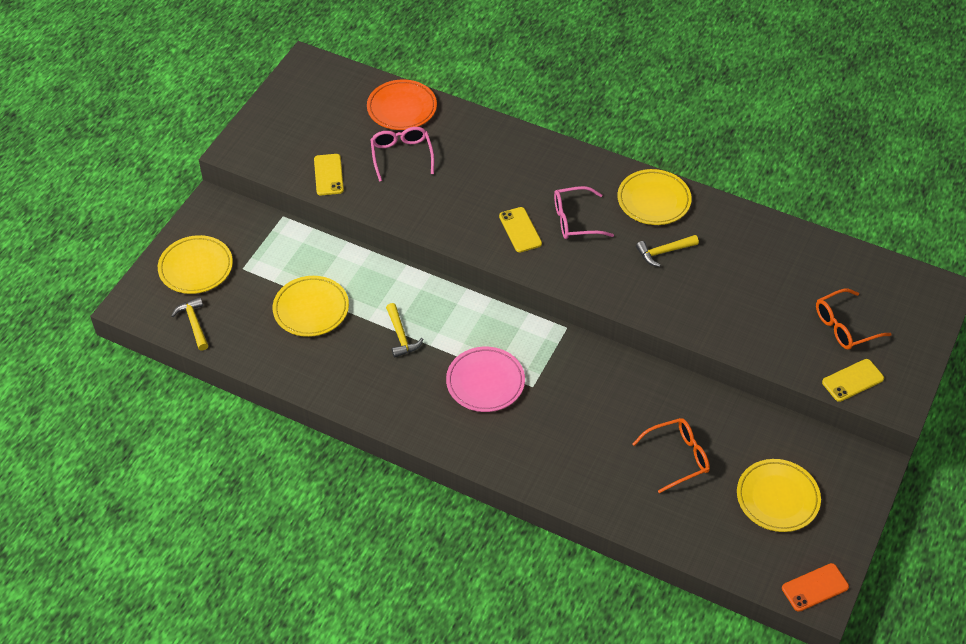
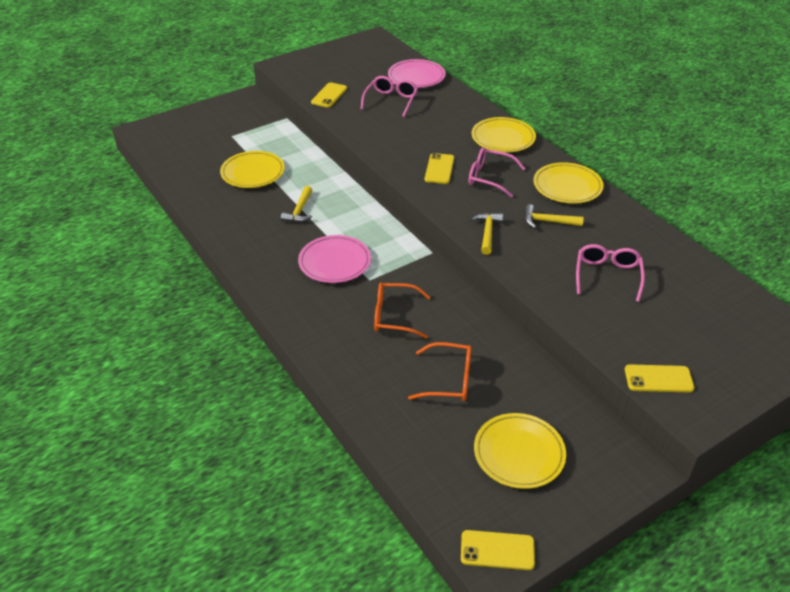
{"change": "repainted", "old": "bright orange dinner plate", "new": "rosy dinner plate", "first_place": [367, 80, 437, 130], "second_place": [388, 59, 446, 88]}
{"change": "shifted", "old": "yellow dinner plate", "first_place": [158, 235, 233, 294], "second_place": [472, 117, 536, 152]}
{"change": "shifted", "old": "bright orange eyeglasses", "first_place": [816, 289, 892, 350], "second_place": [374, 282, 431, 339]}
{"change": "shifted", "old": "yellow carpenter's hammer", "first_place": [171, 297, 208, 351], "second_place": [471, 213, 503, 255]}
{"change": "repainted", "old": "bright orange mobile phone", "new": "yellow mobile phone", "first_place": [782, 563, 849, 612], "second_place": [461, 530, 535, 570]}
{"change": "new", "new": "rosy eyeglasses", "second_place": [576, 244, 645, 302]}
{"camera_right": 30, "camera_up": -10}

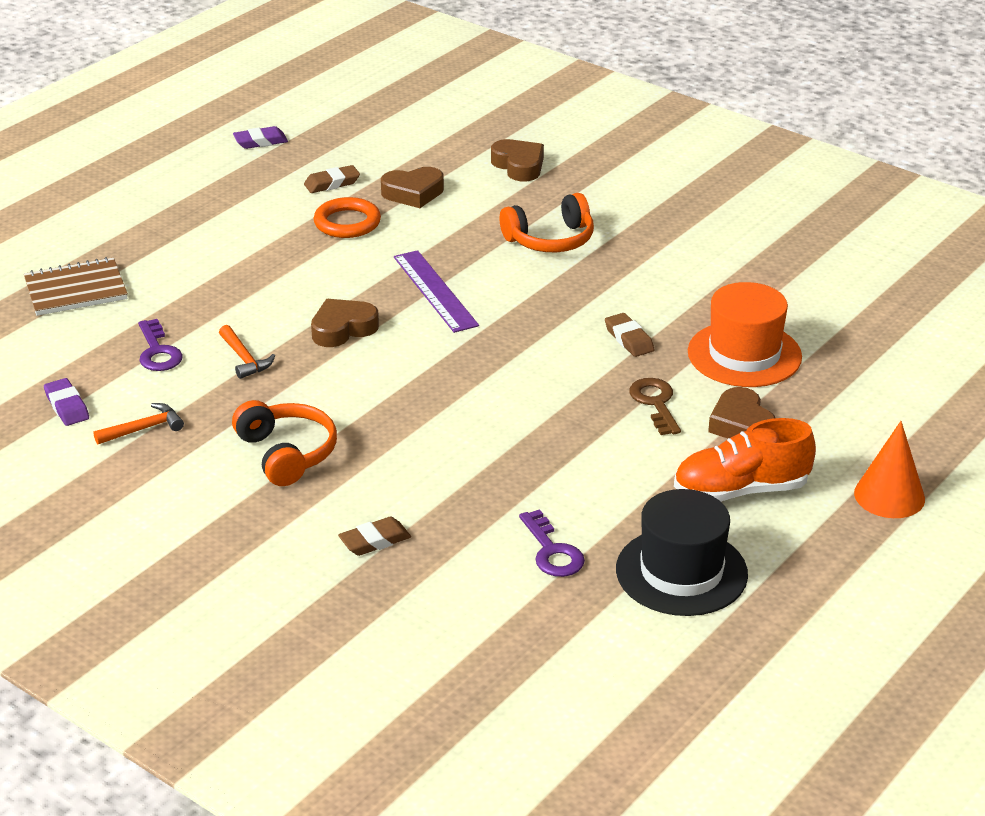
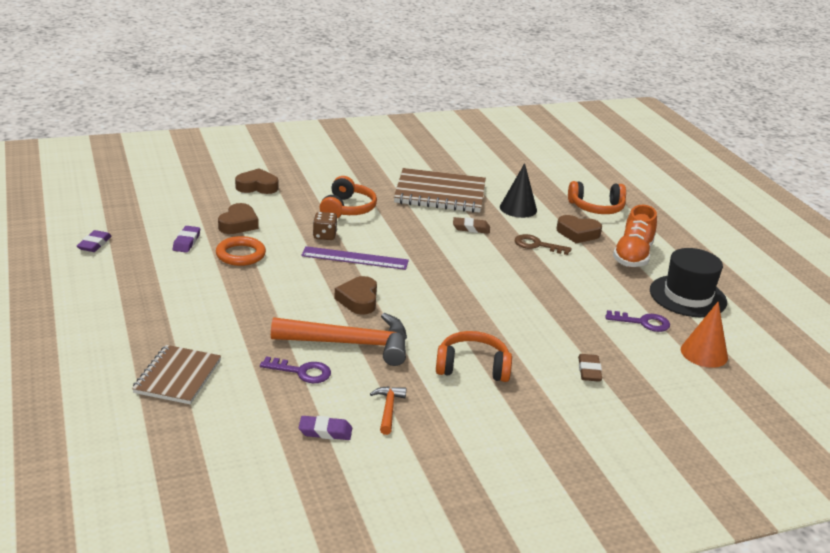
{"change": "repainted", "old": "russet eraser", "new": "purple eraser", "first_place": [304, 165, 360, 193], "second_place": [173, 226, 200, 253]}
{"change": "swapped", "old": "bright orange hat", "new": "jet-black cone", "first_place": [688, 282, 802, 387], "second_place": [500, 163, 537, 218]}
{"change": "scaled", "old": "bright orange carpenter's hammer", "first_place": [219, 325, 275, 379], "second_place": [271, 313, 407, 366], "factor": 2.21}
{"change": "shifted", "old": "bright orange cone", "first_place": [854, 421, 925, 518], "second_place": [681, 301, 728, 368]}
{"change": "new", "new": "russet notebook", "second_place": [394, 168, 486, 213]}
{"change": "new", "new": "bright orange headset", "second_place": [568, 181, 626, 214]}
{"change": "new", "new": "russet die", "second_place": [313, 212, 337, 240]}
{"camera_right": -60, "camera_up": -5}

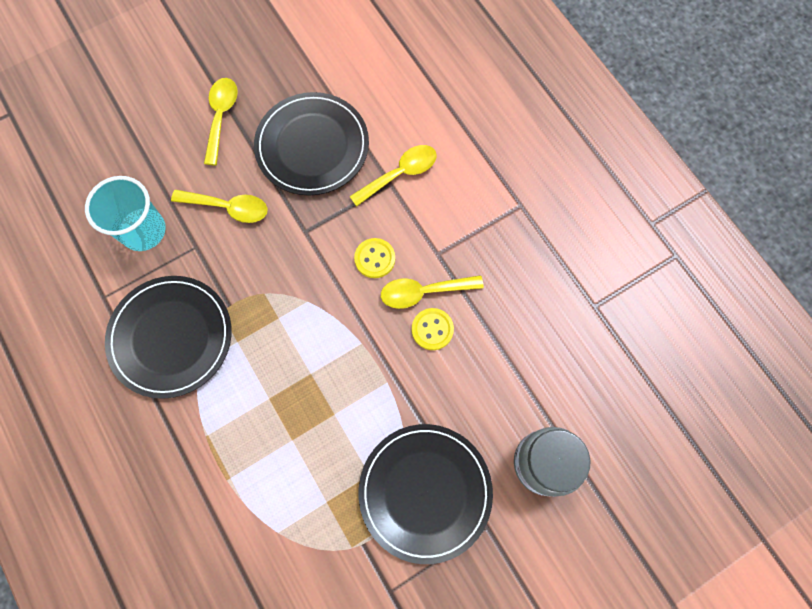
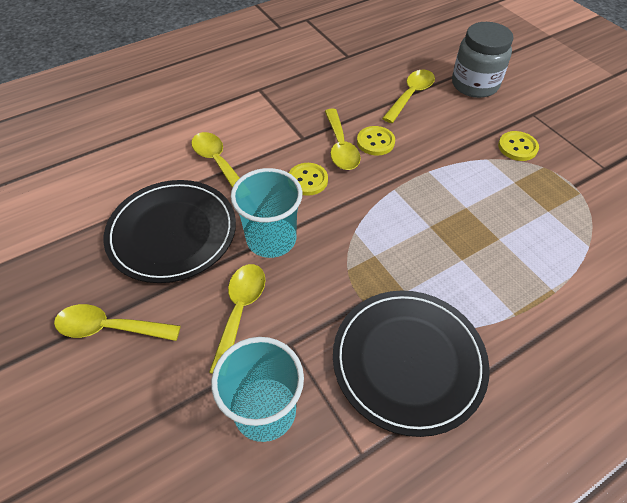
{"change": "swapped", "old": "jet-black dinner plate", "new": "yellow button", "first_place": [359, 424, 493, 564], "second_place": [498, 131, 539, 161]}
{"change": "new", "new": "yellow teaspoon", "second_place": [382, 70, 435, 123]}
{"change": "new", "new": "aqua tumbler", "second_place": [231, 168, 302, 258]}
{"camera_right": -90, "camera_up": -20}

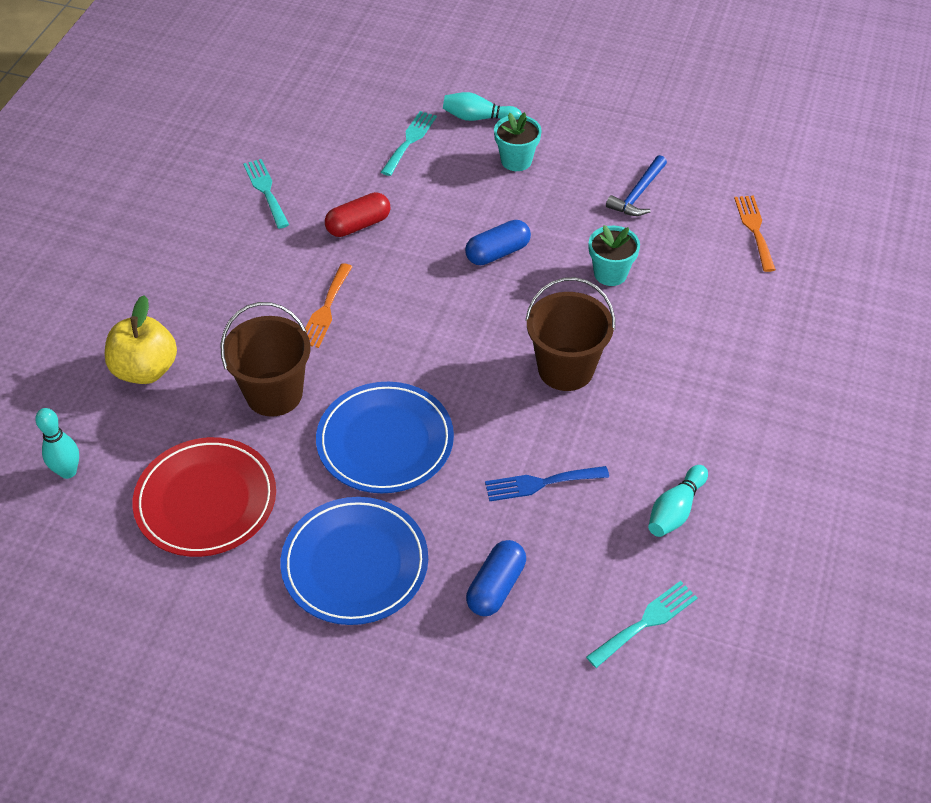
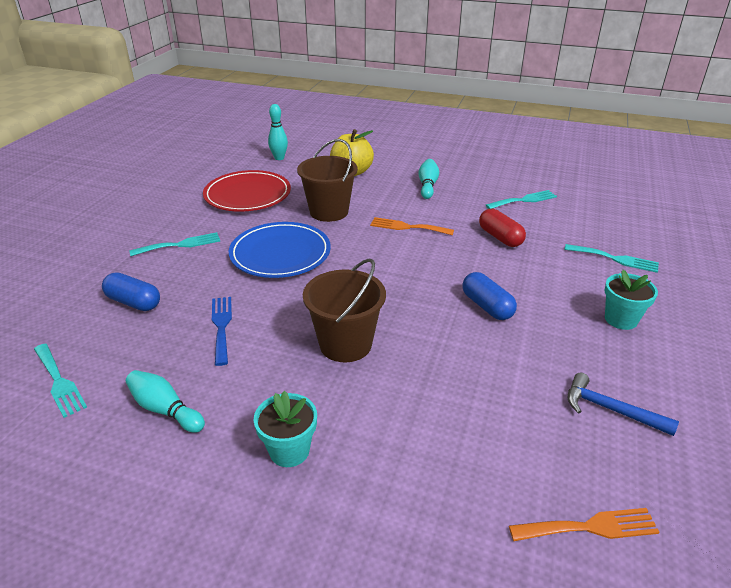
{"change": "shifted", "old": "aqua skittle", "first_place": [443, 92, 522, 121], "second_place": [419, 159, 439, 199]}
{"change": "shifted", "old": "aqua potted plant", "first_place": [589, 225, 640, 286], "second_place": [254, 391, 317, 467]}
{"change": "swapped", "old": "blue dinner plate", "new": "aqua dinner fork", "first_place": [280, 497, 428, 625], "second_place": [129, 232, 220, 256]}
{"camera_right": 90, "camera_up": -15}

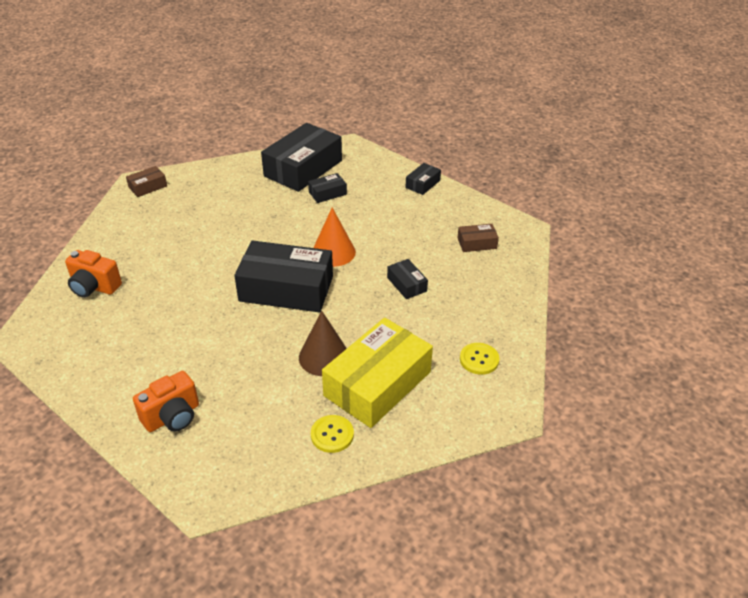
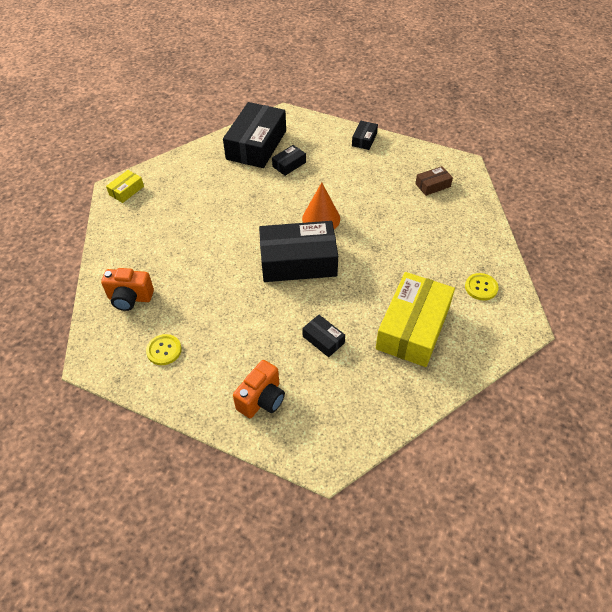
{"change": "repainted", "old": "russet box", "new": "yellow box", "first_place": [126, 166, 167, 197], "second_place": [106, 170, 144, 203]}
{"change": "shifted", "old": "jet-black box", "first_place": [387, 259, 428, 299], "second_place": [302, 315, 345, 357]}
{"change": "gone", "old": "russet cone", "first_place": [299, 311, 347, 376]}
{"change": "shifted", "old": "yellow button", "first_place": [311, 415, 354, 453], "second_place": [146, 334, 182, 365]}
{"camera_right": -15, "camera_up": 10}

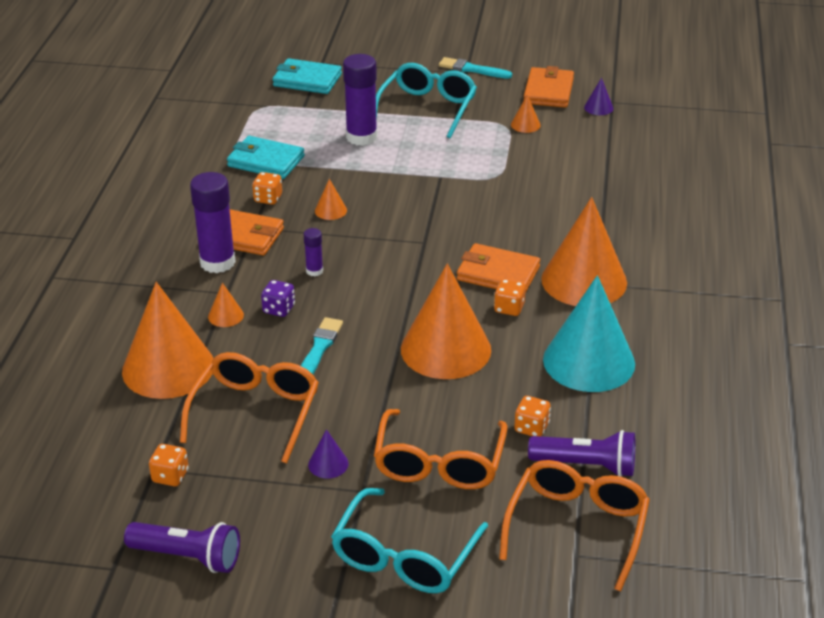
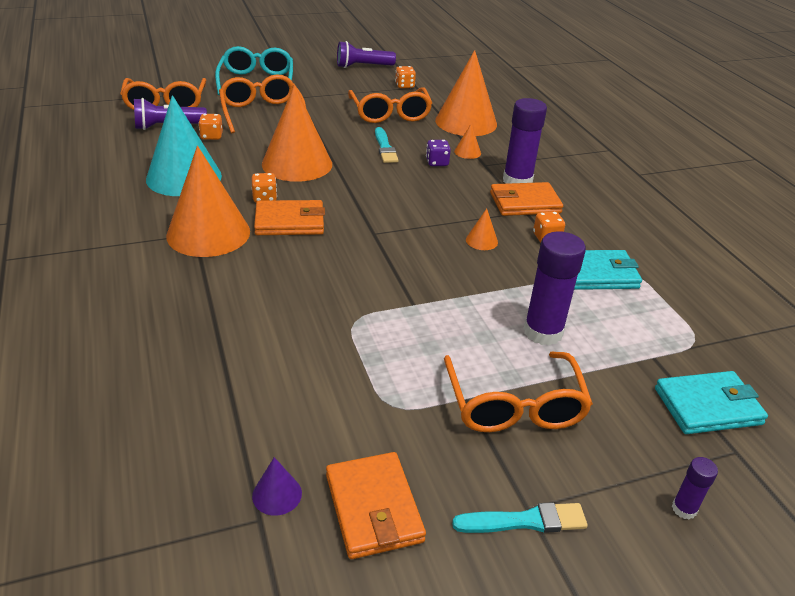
{"change": "repainted", "old": "aqua eyeglasses", "new": "bright orange eyeglasses", "first_place": [376, 63, 477, 138], "second_place": [444, 352, 593, 432]}
{"change": "gone", "old": "bright orange cone", "first_place": [511, 94, 541, 133]}
{"change": "shifted", "old": "purple stick of glue", "first_place": [304, 228, 323, 276], "second_place": [672, 457, 718, 520]}
{"change": "gone", "old": "purple cone", "first_place": [308, 429, 348, 479]}
{"camera_right": 150, "camera_up": 0}

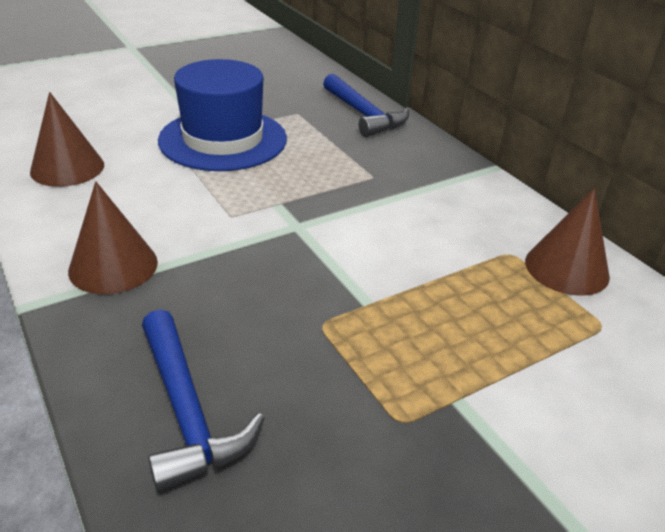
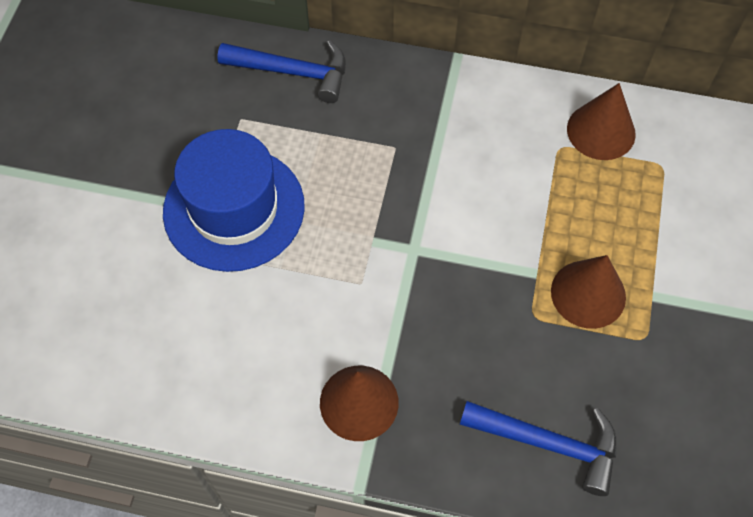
{"change": "shifted", "old": "russet cone", "first_place": [30, 92, 104, 187], "second_place": [551, 255, 626, 329]}
{"camera_right": -45, "camera_up": 25}

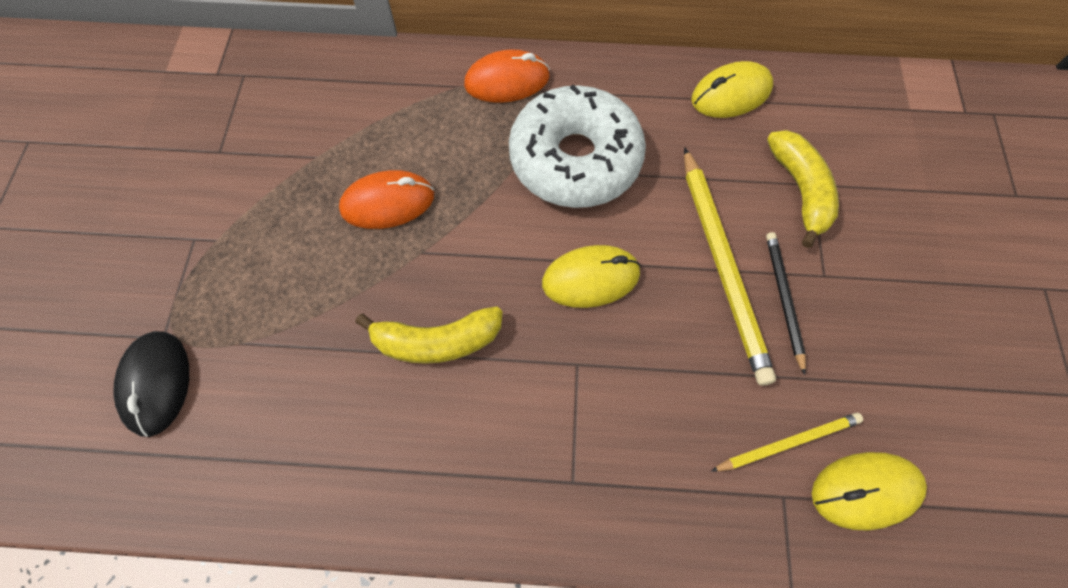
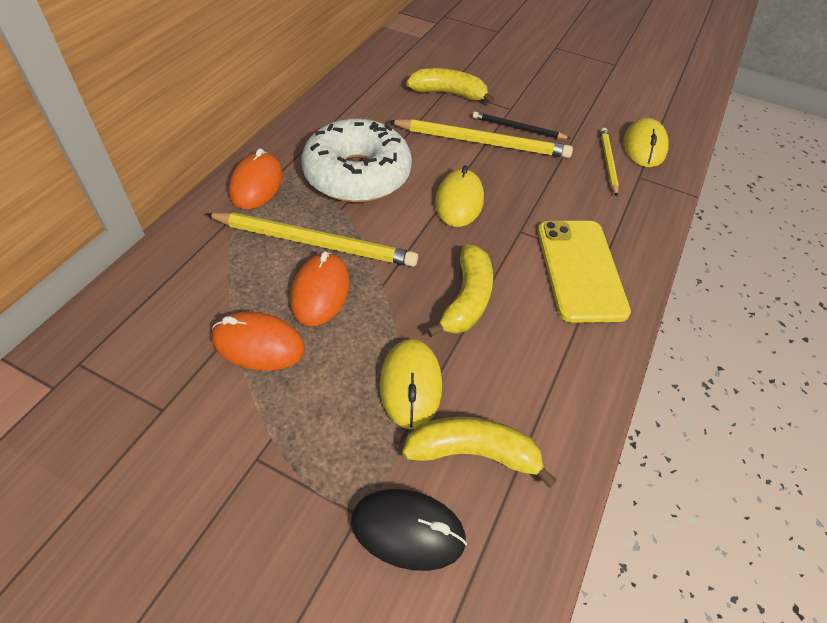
{"change": "shifted", "old": "yellow mouse", "first_place": [691, 61, 773, 118], "second_place": [380, 339, 442, 429]}
{"change": "new", "new": "yellow lead pencil", "second_place": [206, 213, 418, 267]}
{"change": "new", "new": "yellow mobile phone", "second_place": [538, 221, 631, 323]}
{"change": "new", "new": "bright orange mouse", "second_place": [211, 312, 305, 371]}
{"change": "new", "new": "yellow toy banana", "second_place": [402, 417, 557, 488]}
{"camera_right": -70, "camera_up": -15}

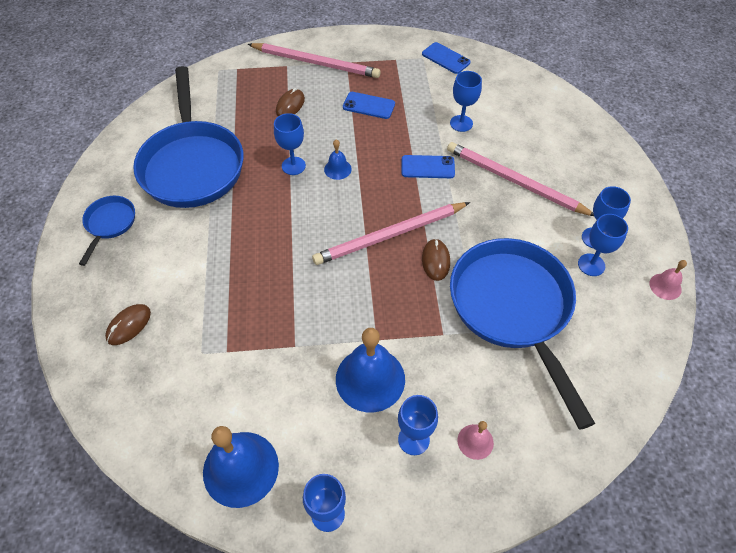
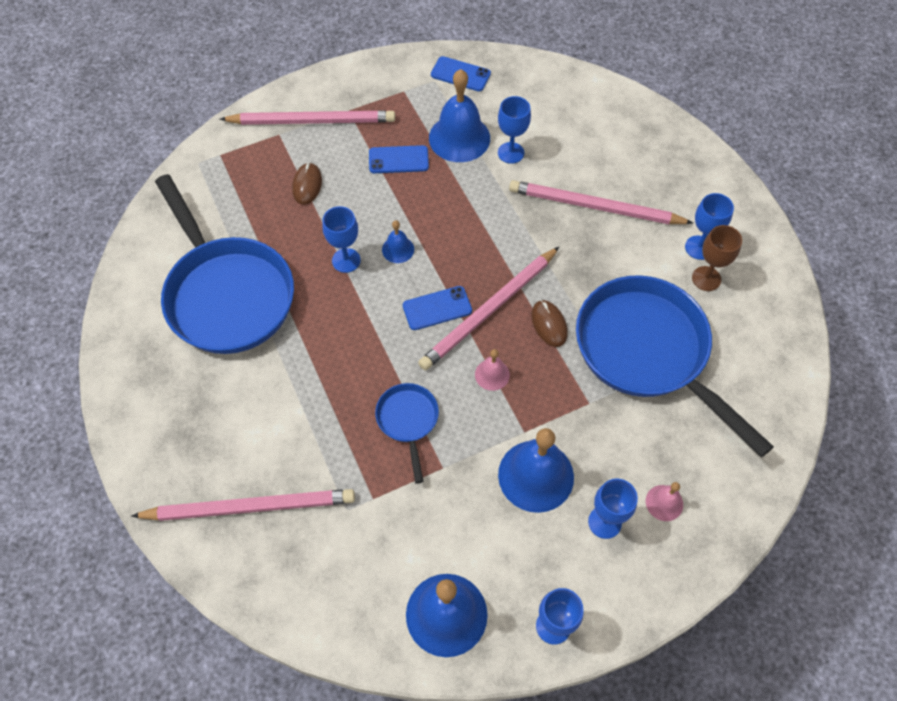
{"change": "shifted", "old": "blue mobile phone", "first_place": [401, 155, 455, 178], "second_place": [403, 286, 472, 330]}
{"change": "shifted", "old": "blue frying pan", "first_place": [79, 196, 135, 266], "second_place": [375, 383, 439, 484]}
{"change": "repainted", "old": "blue chalice", "new": "russet chalice", "first_place": [578, 214, 628, 276], "second_place": [692, 225, 742, 291]}
{"change": "shifted", "old": "rosy school bell", "first_place": [650, 260, 687, 300], "second_place": [475, 349, 510, 391]}
{"change": "swapped", "old": "russet mouse", "new": "rosy lead pencil", "first_place": [105, 304, 151, 345], "second_place": [131, 489, 355, 521]}
{"change": "new", "new": "blue school bell", "second_place": [429, 69, 490, 162]}
{"camera_right": -20, "camera_up": 5}

